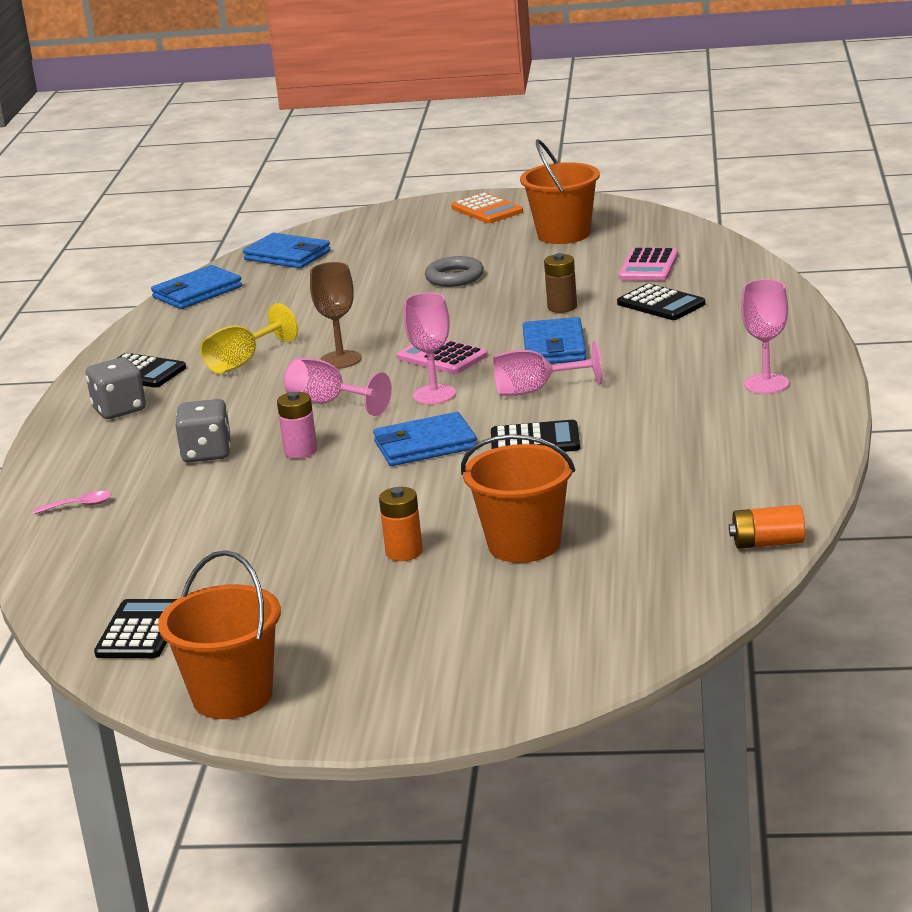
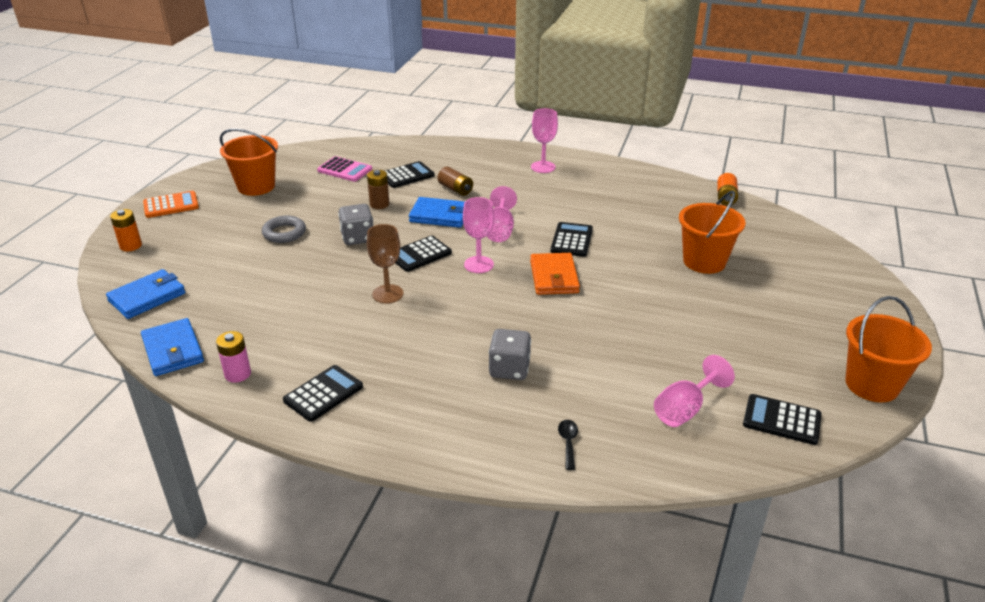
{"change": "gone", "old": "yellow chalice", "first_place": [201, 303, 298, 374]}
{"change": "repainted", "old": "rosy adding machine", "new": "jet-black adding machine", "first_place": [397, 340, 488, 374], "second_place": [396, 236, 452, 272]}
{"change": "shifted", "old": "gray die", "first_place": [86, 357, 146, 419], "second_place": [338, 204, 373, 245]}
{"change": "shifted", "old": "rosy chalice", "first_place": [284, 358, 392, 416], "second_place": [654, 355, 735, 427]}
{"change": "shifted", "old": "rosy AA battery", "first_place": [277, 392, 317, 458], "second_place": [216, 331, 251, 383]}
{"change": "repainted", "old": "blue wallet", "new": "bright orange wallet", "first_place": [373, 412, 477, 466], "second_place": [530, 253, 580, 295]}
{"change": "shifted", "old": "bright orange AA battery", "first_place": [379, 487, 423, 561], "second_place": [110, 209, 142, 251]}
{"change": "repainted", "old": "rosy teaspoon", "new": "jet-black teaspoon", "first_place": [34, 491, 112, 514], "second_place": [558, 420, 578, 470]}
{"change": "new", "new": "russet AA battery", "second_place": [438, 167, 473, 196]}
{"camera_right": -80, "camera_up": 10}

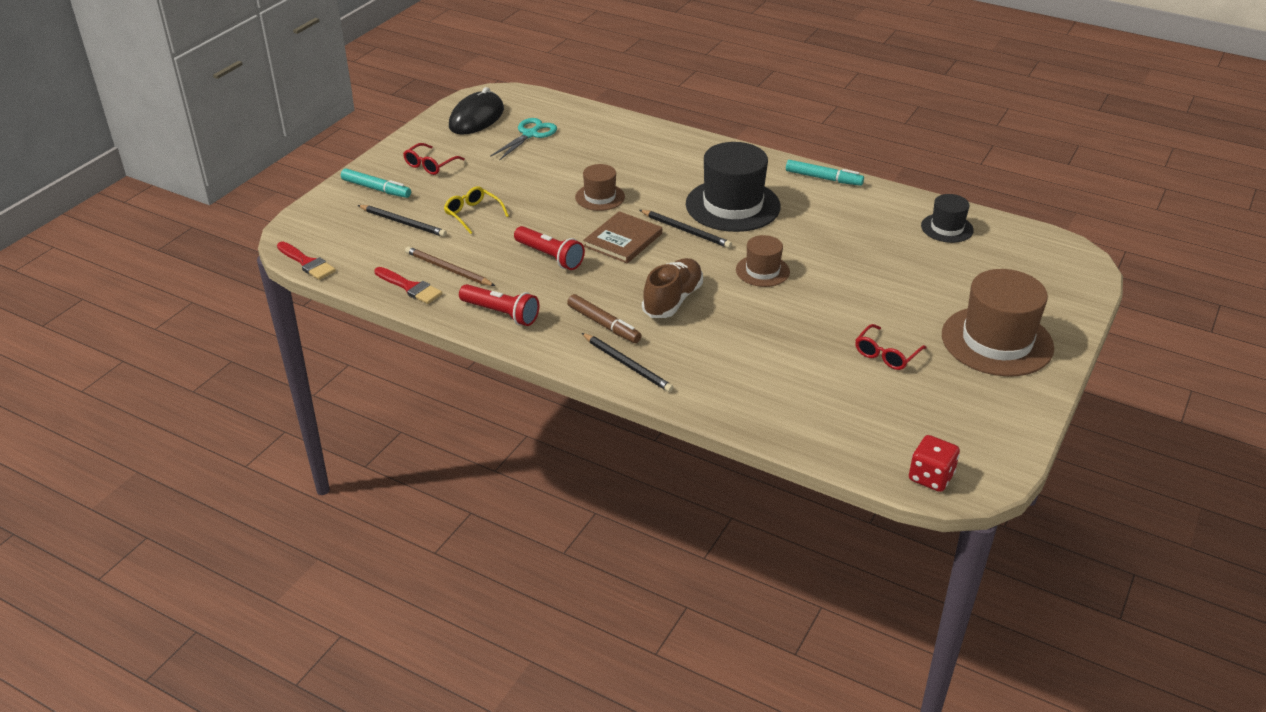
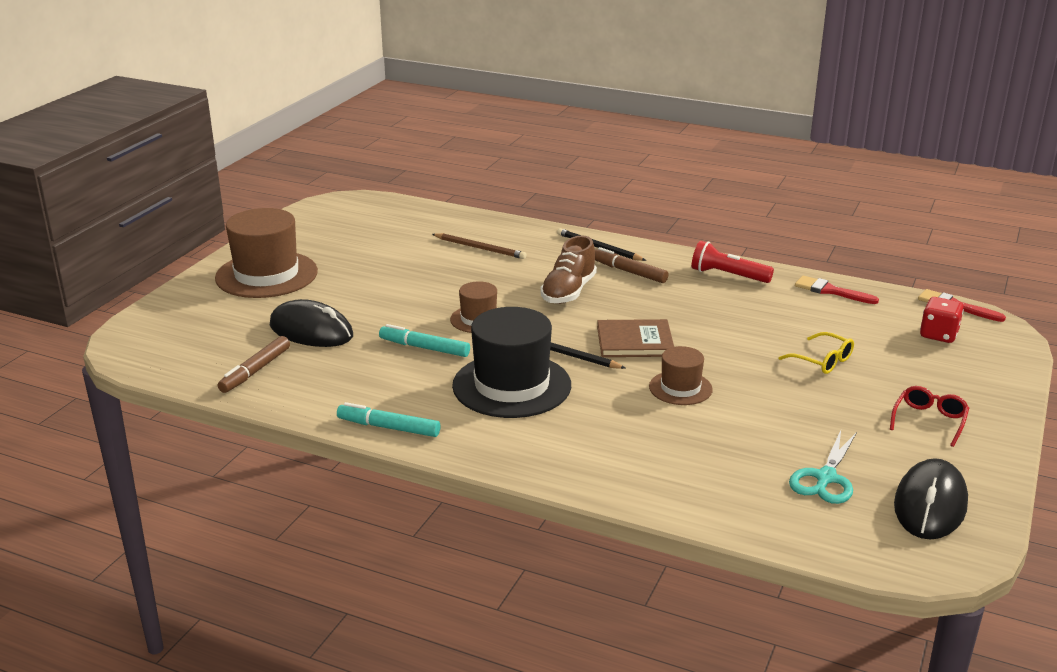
{"change": "shifted", "old": "aqua felt pen", "first_place": [341, 168, 411, 198], "second_place": [379, 324, 470, 357]}
{"change": "swapped", "old": "jet-black hat", "new": "russet felt pen", "first_place": [921, 194, 974, 243], "second_place": [218, 336, 290, 393]}
{"change": "gone", "old": "jet-black lead pencil", "first_place": [358, 205, 447, 237]}
{"change": "rotated", "old": "russet hardback", "first_place": [583, 211, 662, 263], "second_place": [597, 319, 674, 357], "degrees": 60}
{"change": "gone", "old": "red torch", "first_place": [514, 226, 585, 270]}
{"change": "shifted", "old": "russet lead pencil", "first_place": [405, 246, 495, 286], "second_place": [432, 233, 526, 259]}
{"change": "gone", "old": "red eyeglasses", "first_place": [855, 324, 927, 370]}
{"change": "shifted", "old": "red die", "first_place": [909, 435, 960, 492], "second_place": [920, 297, 964, 343]}
{"change": "new", "new": "jet-black mouse", "second_place": [270, 299, 353, 347]}
{"camera_right": 175, "camera_up": -10}

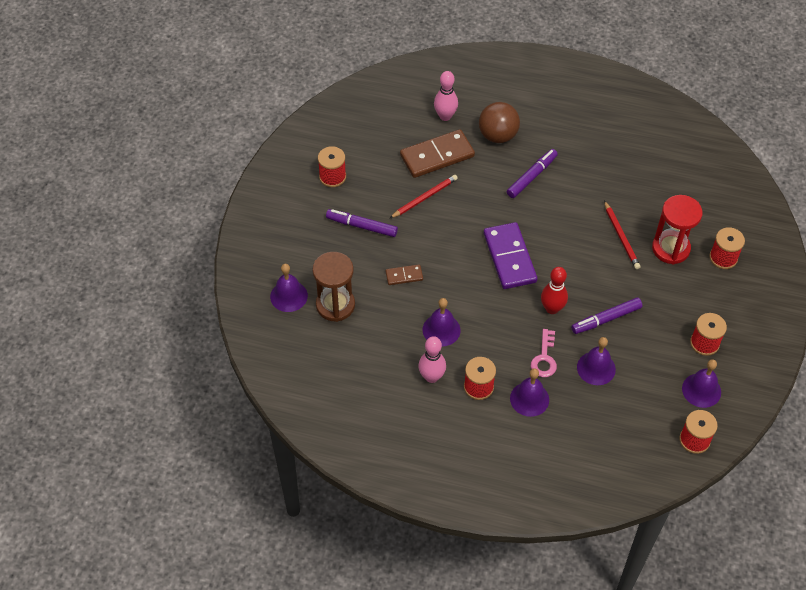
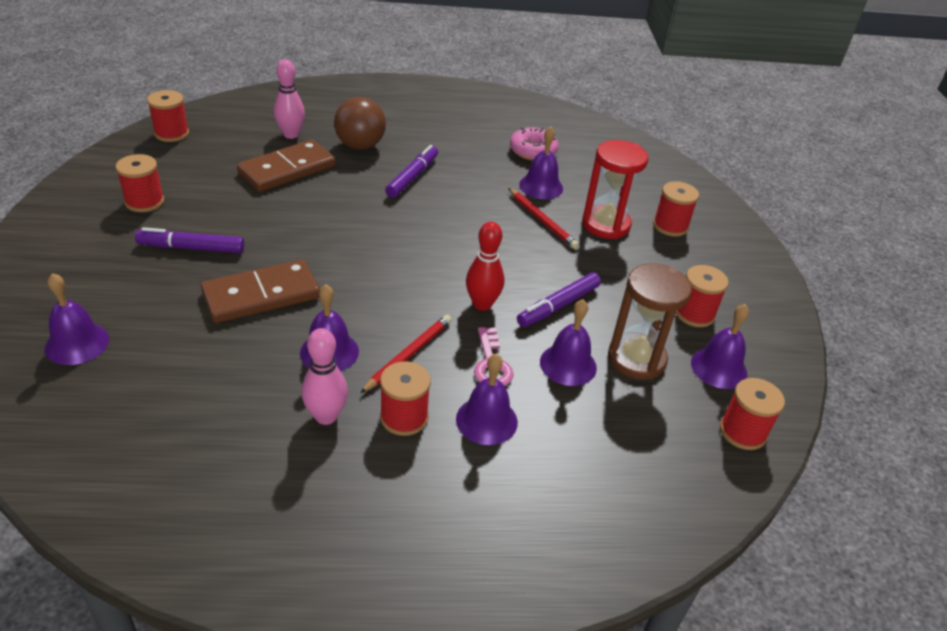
{"change": "shifted", "old": "red lead pencil", "first_place": [390, 175, 458, 218], "second_place": [360, 315, 452, 393]}
{"change": "gone", "old": "purple domino", "first_place": [484, 222, 537, 289]}
{"change": "shifted", "old": "russet sandglass", "first_place": [312, 252, 355, 322], "second_place": [608, 263, 692, 380]}
{"change": "scaled", "old": "russet domino", "first_place": [385, 265, 423, 285], "second_place": [201, 259, 320, 323], "factor": 2.03}
{"change": "new", "new": "red reel of thread", "second_place": [147, 90, 189, 142]}
{"change": "new", "new": "purple school bell", "second_place": [519, 126, 563, 199]}
{"change": "new", "new": "rosy donut", "second_place": [510, 127, 559, 161]}
{"camera_right": -20, "camera_up": -15}

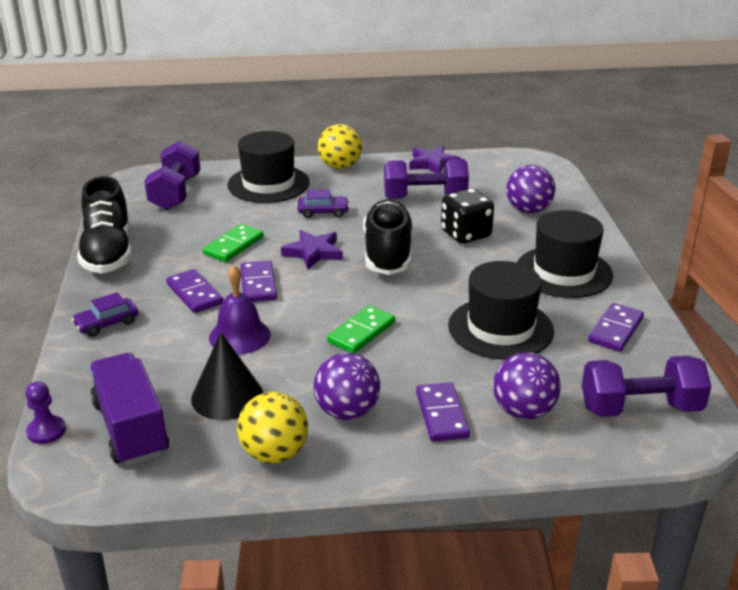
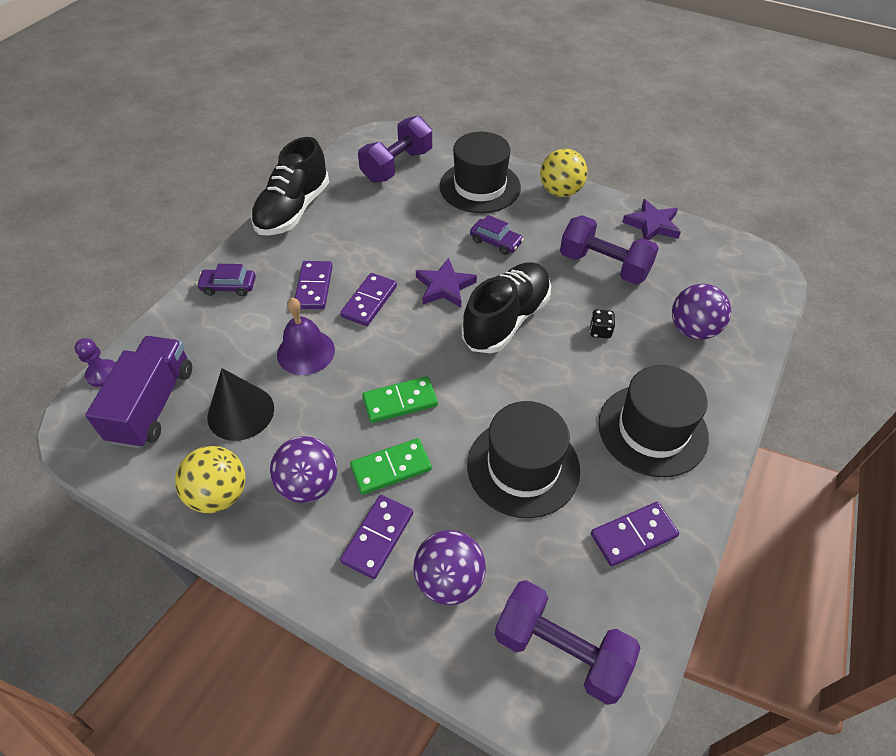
{"change": "scaled", "old": "jet-black die", "first_place": [441, 188, 494, 244], "second_place": [590, 310, 615, 338], "factor": 0.49}
{"change": "shifted", "old": "leaf-green domino", "first_place": [203, 224, 264, 262], "second_place": [350, 438, 432, 495]}
{"camera_right": 35, "camera_up": 20}

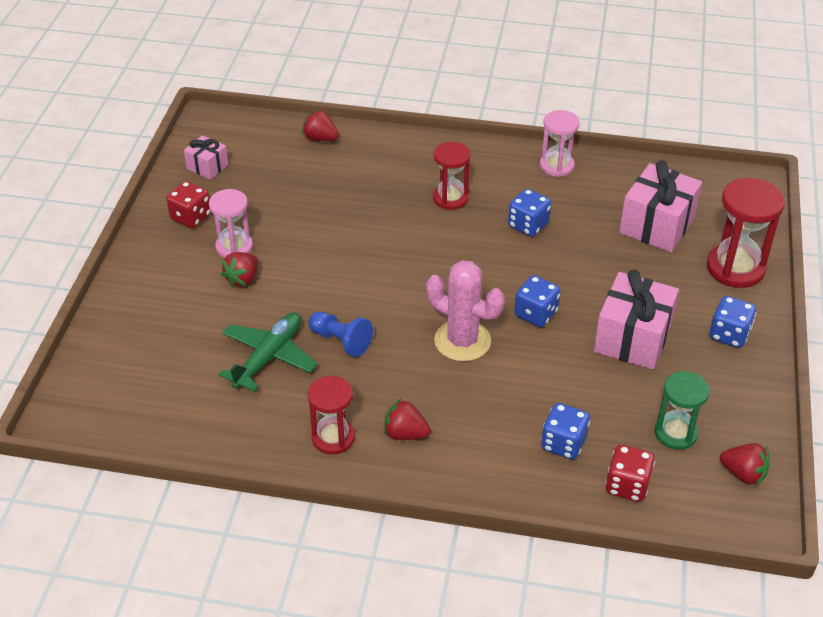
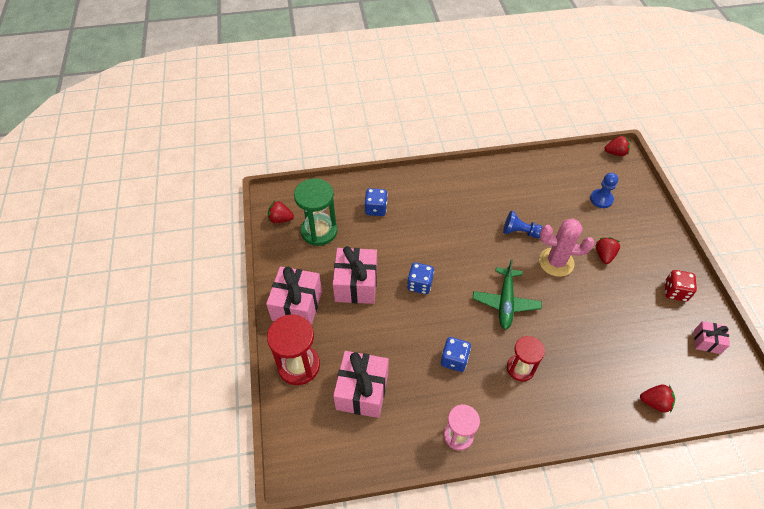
{"change": "gone", "old": "rosy sandglass", "first_place": [209, 189, 253, 258]}
{"change": "shifted", "old": "rosy cactus", "first_place": [426, 260, 505, 362], "second_place": [539, 219, 594, 277]}
{"change": "swapped", "old": "blue die", "new": "rosy present", "first_place": [710, 296, 756, 348], "second_place": [266, 267, 322, 325]}
{"change": "shifted", "old": "leaf-green aeroplane", "first_place": [219, 312, 317, 392], "second_place": [473, 259, 542, 330]}
{"change": "scaled", "old": "leaf-green sandglass", "first_place": [655, 371, 710, 450], "second_place": [294, 178, 337, 246], "factor": 1.52}
{"change": "gone", "old": "red sandglass", "first_place": [308, 376, 355, 455]}
{"change": "shifted", "old": "red toy strawberry", "first_place": [384, 399, 431, 440], "second_place": [604, 136, 630, 156]}
{"change": "gone", "old": "red die", "first_place": [605, 444, 655, 502]}
{"change": "new", "new": "blue pawn", "second_place": [590, 173, 618, 208]}
{"camera_right": 160, "camera_up": 10}

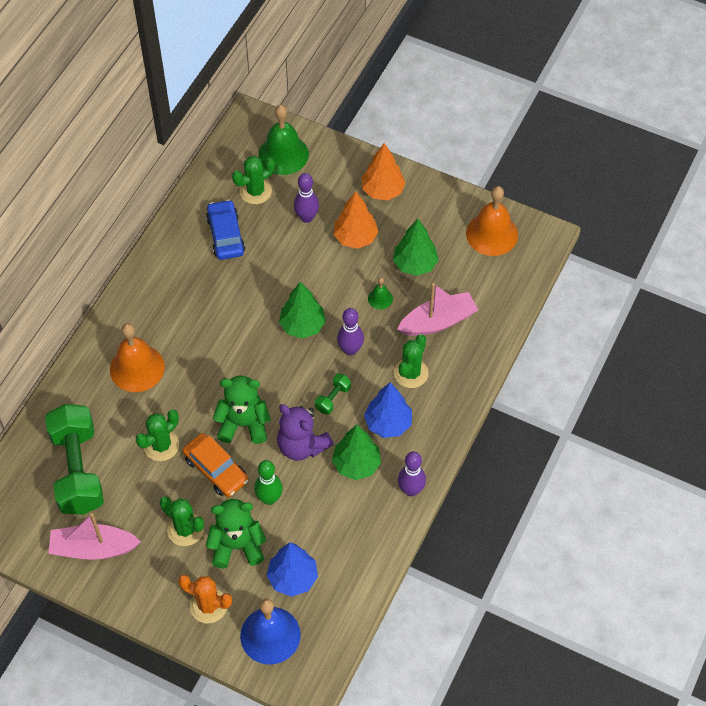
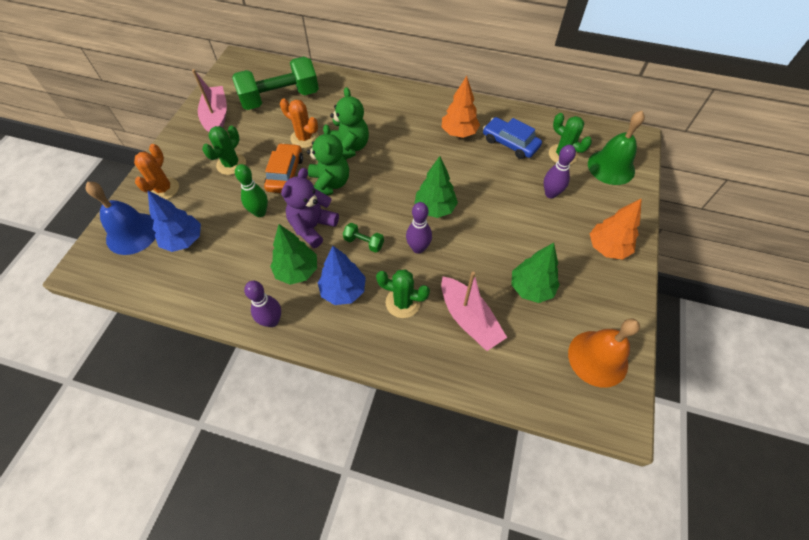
{"change": "shifted", "old": "bright orange fir tree", "first_place": [333, 191, 379, 249], "second_place": [442, 76, 480, 138]}
{"change": "rotated", "old": "blue automobile", "first_place": [206, 200, 245, 260], "second_place": [483, 117, 542, 159], "degrees": -120}
{"change": "gone", "old": "leaf-green school bell", "first_place": [368, 277, 393, 309]}
{"change": "gone", "old": "bright orange school bell", "first_place": [110, 323, 165, 392]}
{"change": "repainted", "old": "leaf-green cactus", "new": "bright orange cactus", "first_place": [136, 410, 179, 461], "second_place": [280, 98, 319, 148]}
{"change": "rotated", "old": "bright orange automobile", "first_place": [182, 433, 249, 497], "second_place": [264, 143, 303, 193], "degrees": 150}
{"change": "shifted", "old": "leaf-green teddy bear", "first_place": [206, 499, 266, 569], "second_place": [330, 87, 369, 159]}
{"camera_right": 80, "camera_up": 0}

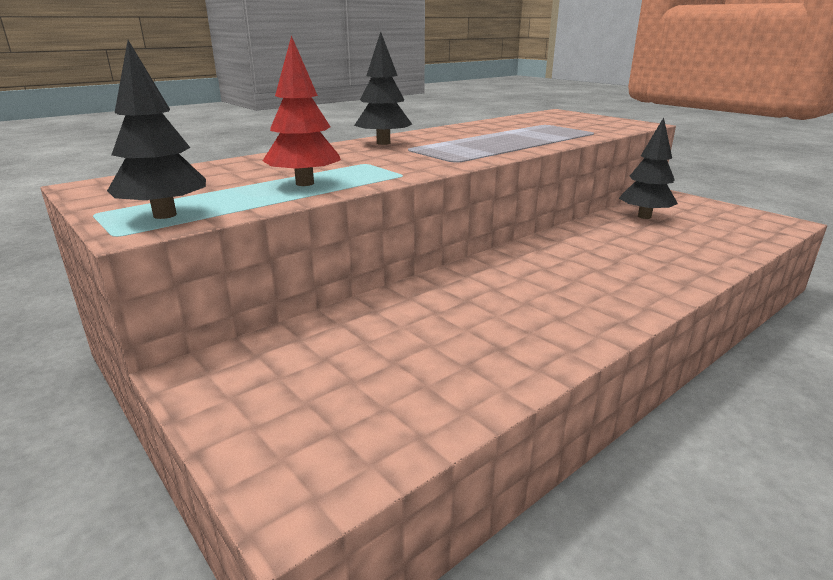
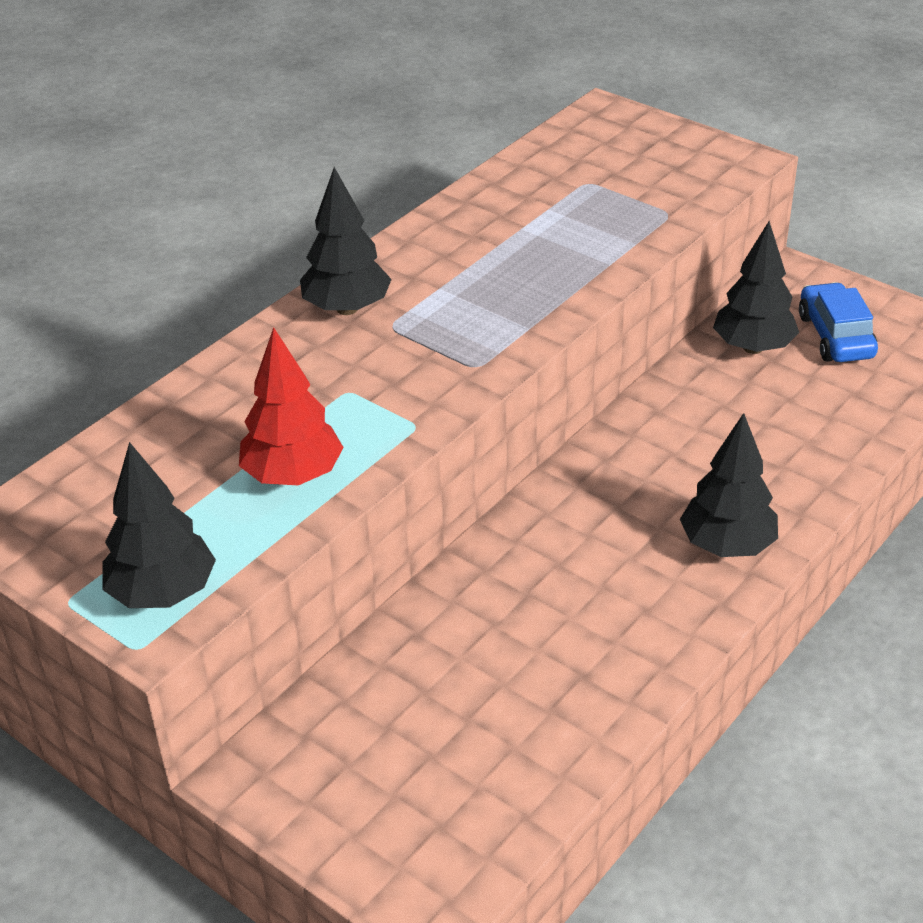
{"change": "new", "new": "blue automobile", "second_place": [799, 282, 878, 362]}
{"change": "new", "new": "jet-black fir tree", "second_place": [680, 413, 778, 557]}
{"camera_right": -10, "camera_up": 15}

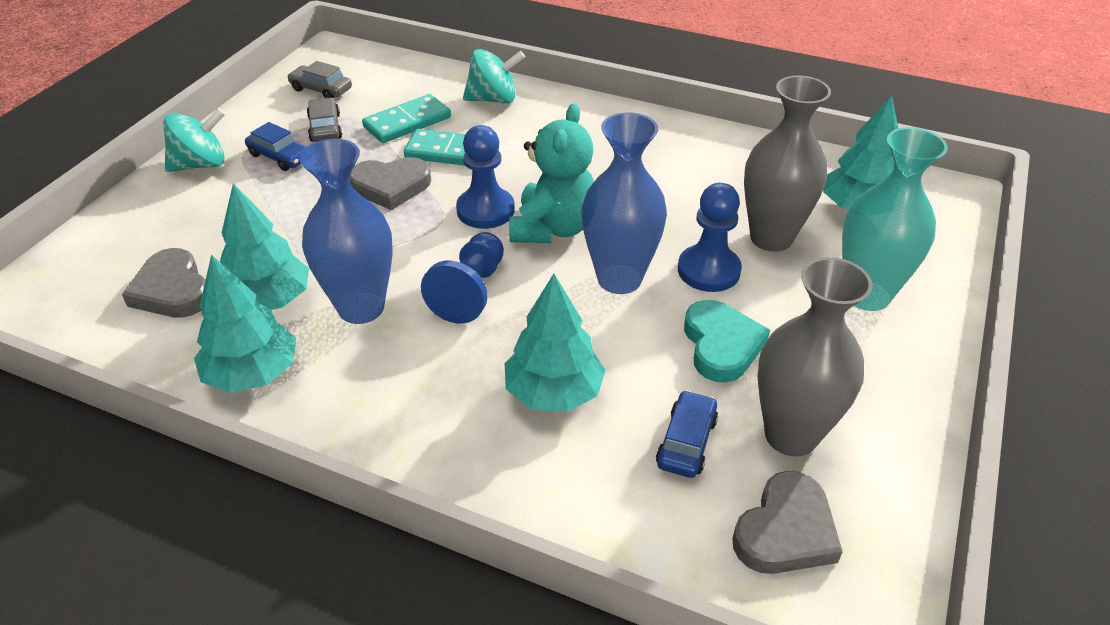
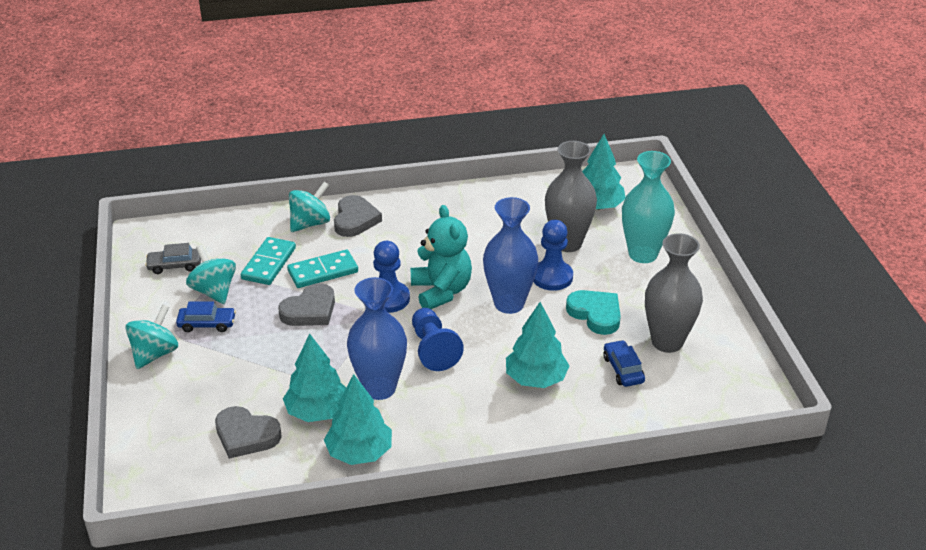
{"change": "swapped", "old": "gray automobile", "new": "aqua spinning top", "first_place": [307, 97, 342, 142], "second_place": [186, 245, 236, 304]}
{"change": "shifted", "old": "gray heart", "first_place": [732, 471, 843, 574], "second_place": [334, 195, 382, 237]}
{"camera_right": -35, "camera_up": -5}

